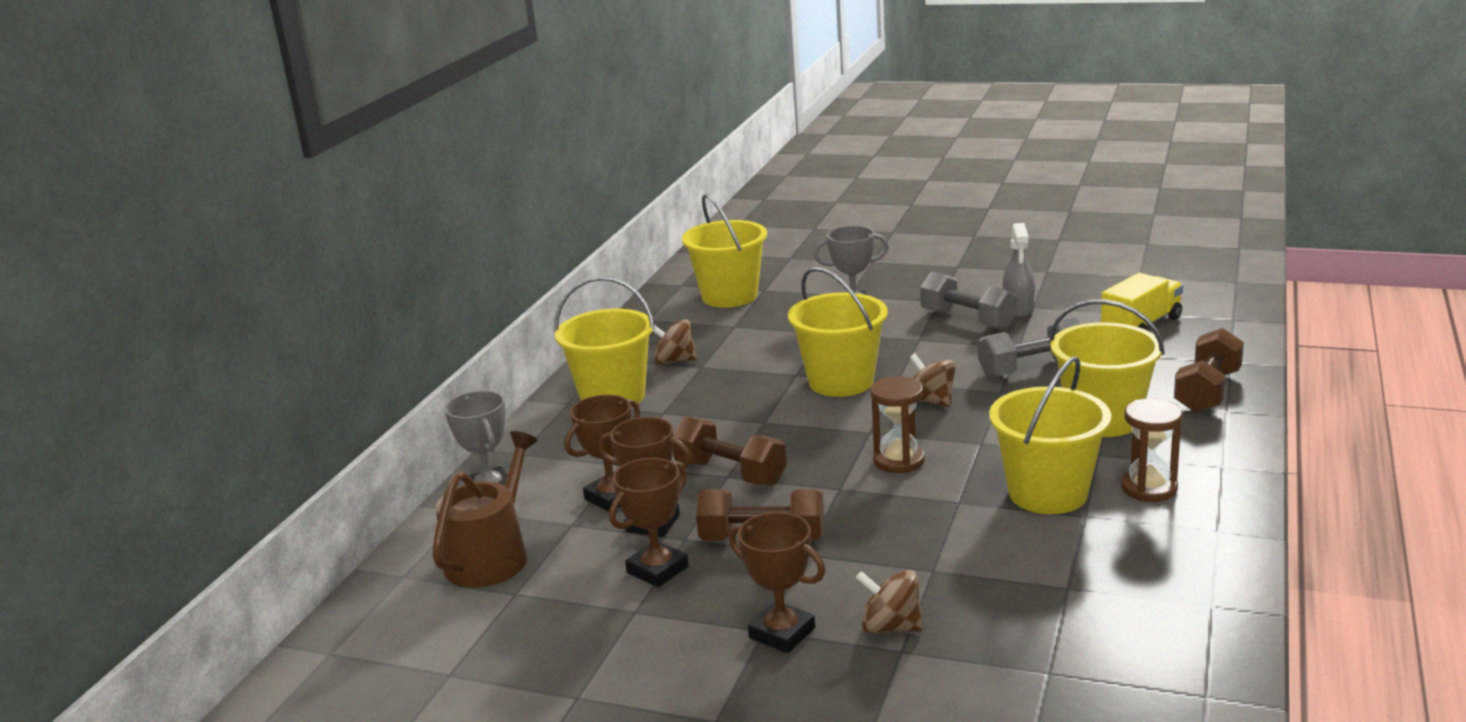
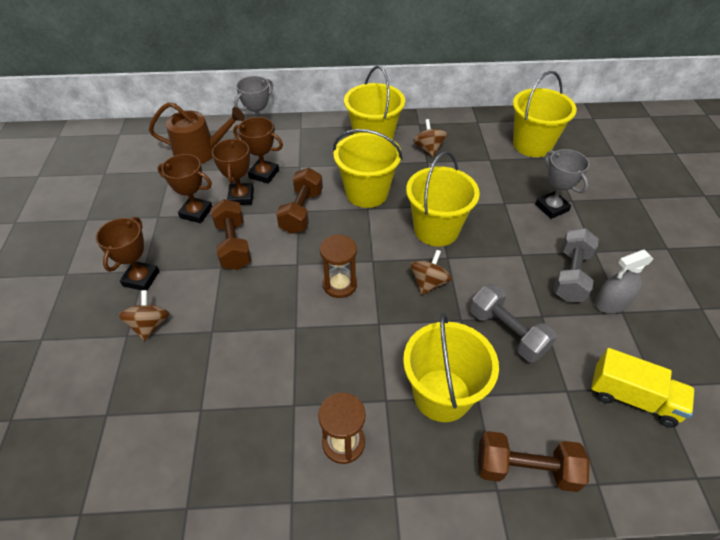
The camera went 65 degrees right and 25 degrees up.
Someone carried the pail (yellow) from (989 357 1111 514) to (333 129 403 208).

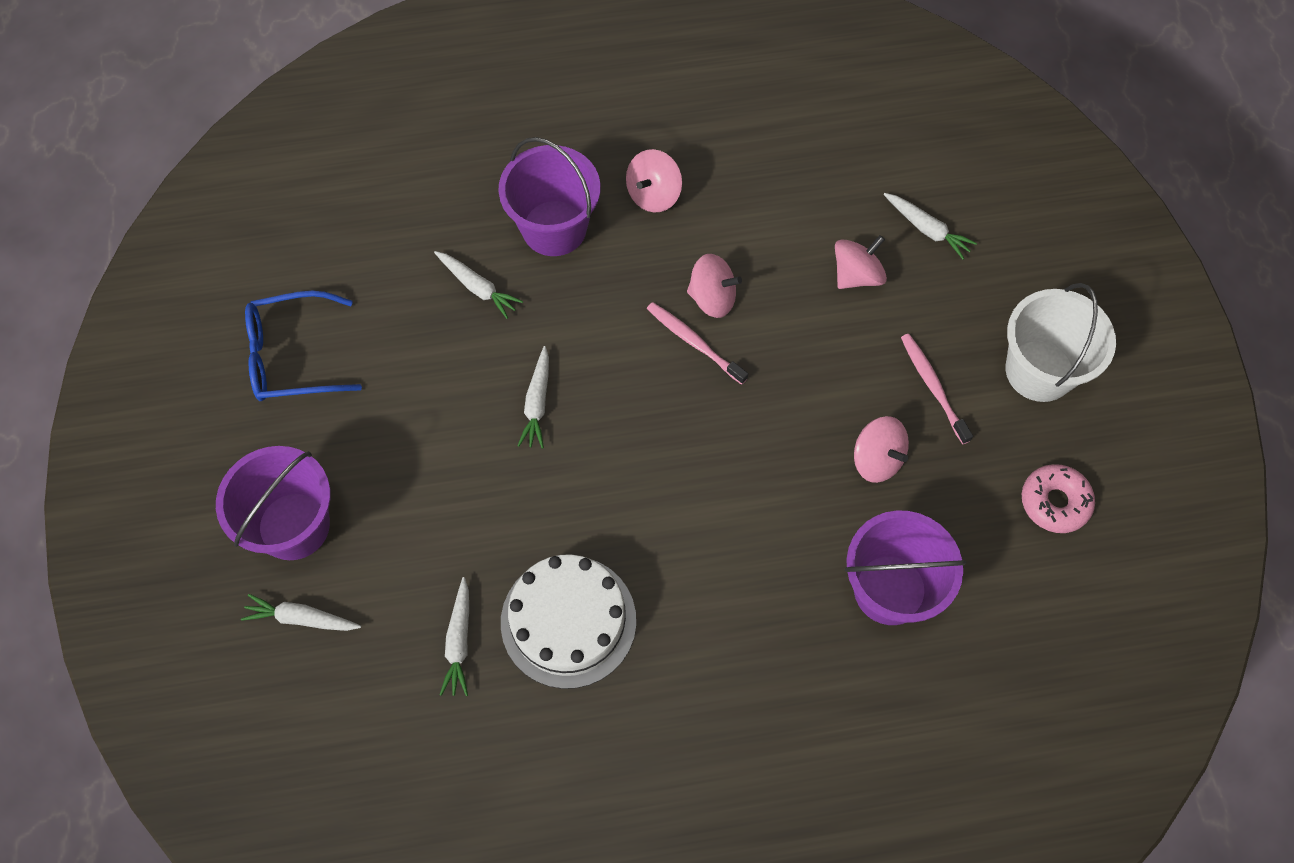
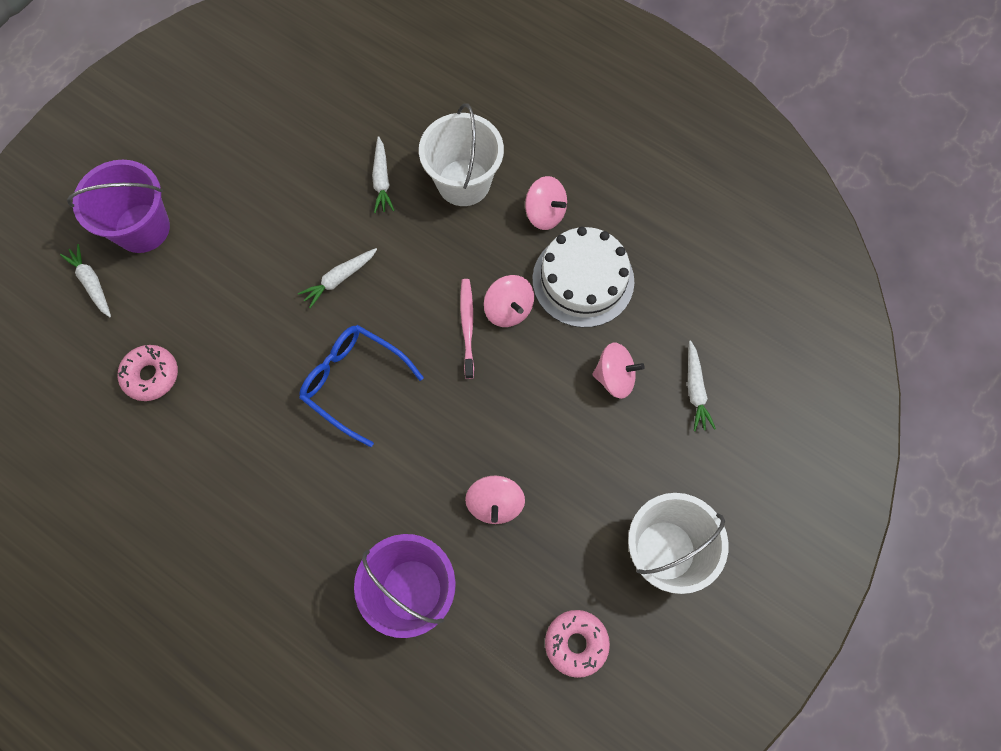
The camera went 45 degrees right and 5 degrees up.
Someone carried the eyeglasses (cobalt) from (245 291 362 401) to (299 325 424 447).
Someone swapped the root vegetable (pure white) at (440 577 469 696) for the donut (pink) at (118 345 178 401).
Someone repainted the pail (purple) at (499 137 601 256), which became the pail (pure white) at (419 103 504 206).
Someone carried the layer cake (pure white) from (501 554 636 689) to (532 227 635 328).
Someone rotated the toy top (pink) at (626 149 682 212) by 135 degrees counterclockwise.
Someone took away the tooth brush (pink) at (901 334 973 444).

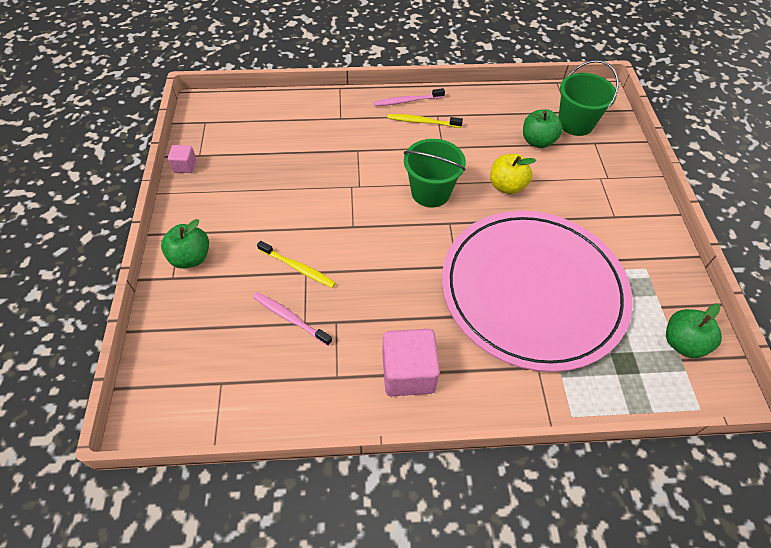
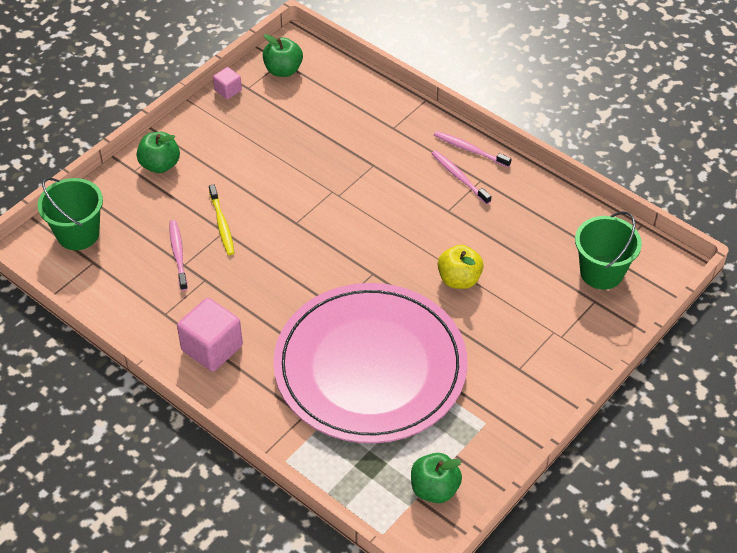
The camera went 45 degrees right and 5 degrees down.
Someone repainted the tooth brush (yellow) at (388 114 463 128), which became the tooth brush (pink) at (431 150 492 205).
Someone carried the pail (leaf-green) from (404 139 466 208) to (38 177 103 250).
Someone carried the toy apple (leaf-green) from (523 109 563 148) to (263 34 303 77).

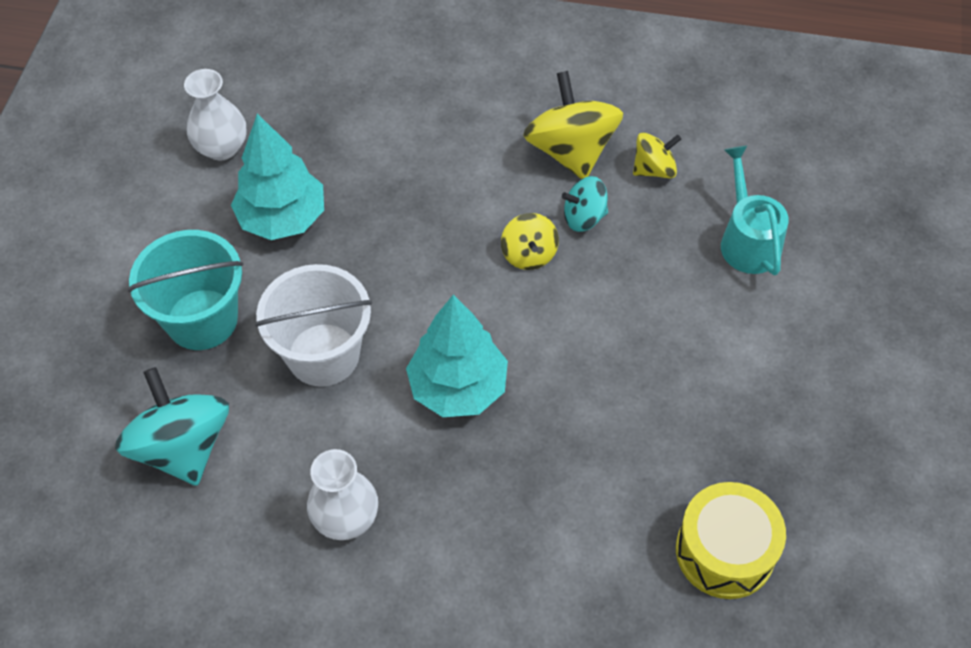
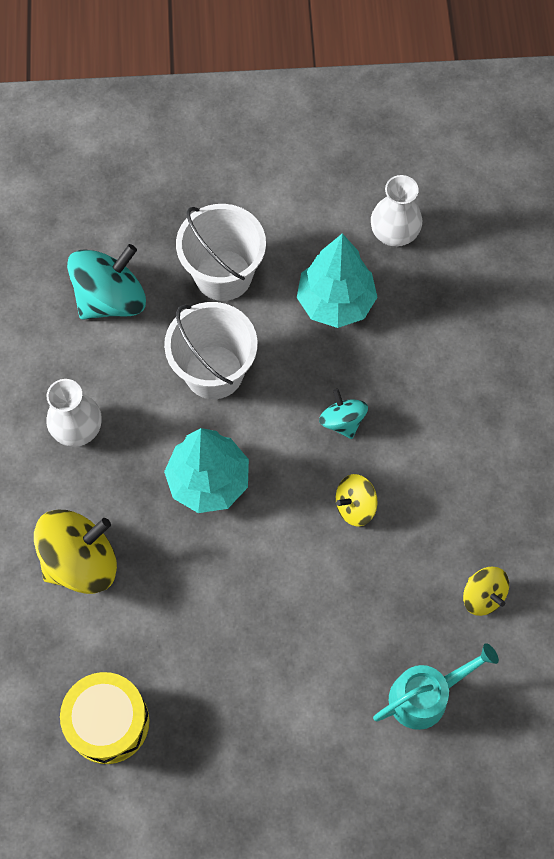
The camera went 75 degrees right and 10 degrees up.
Someone repainted the pail (teal) at (128 230 244 350), which became the pail (pure white) at (176 204 266 301).
Someone carried the toy top (yellow) from (523 71 623 179) to (34 510 117 594).
Someone carried the toy top (teal) from (562 176 608 232) to (319 389 368 439).

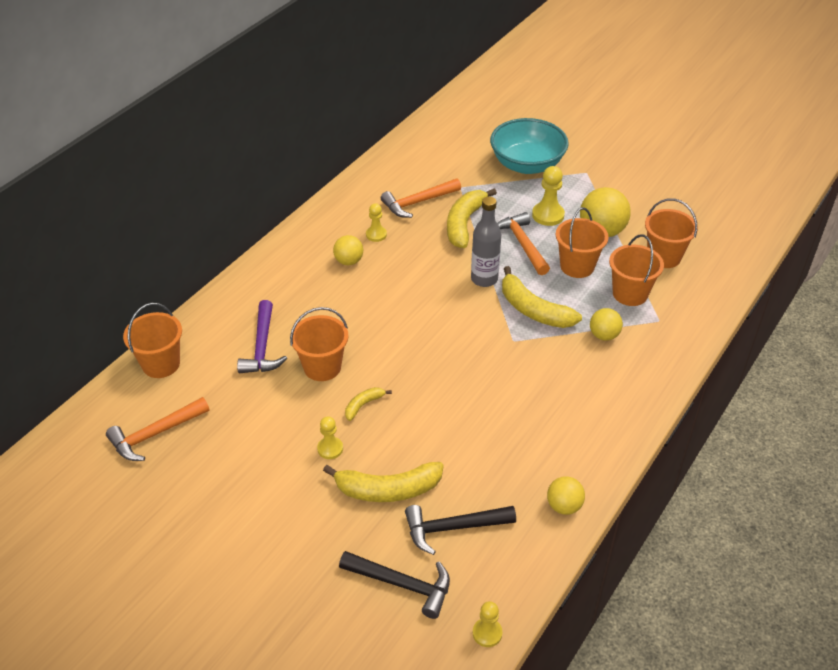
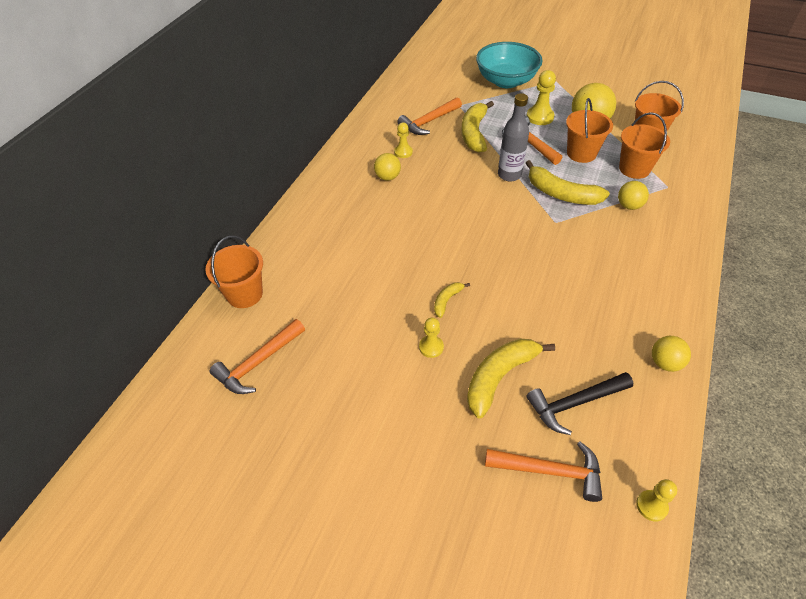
The camera went 10 degrees left and 5 degrees up.
Someone took away the claw hammer (purple) at (237 300 287 373).
Someone took away the pail (orange-coloured) at (290 307 348 381).
Someone rotated the toy banana (yellow) at (323 462 444 502) by 150 degrees clockwise.
Someone repainted the claw hammer (jet-black) at (339 551 450 619), which became the claw hammer (orange-coloured) at (485 442 602 502).

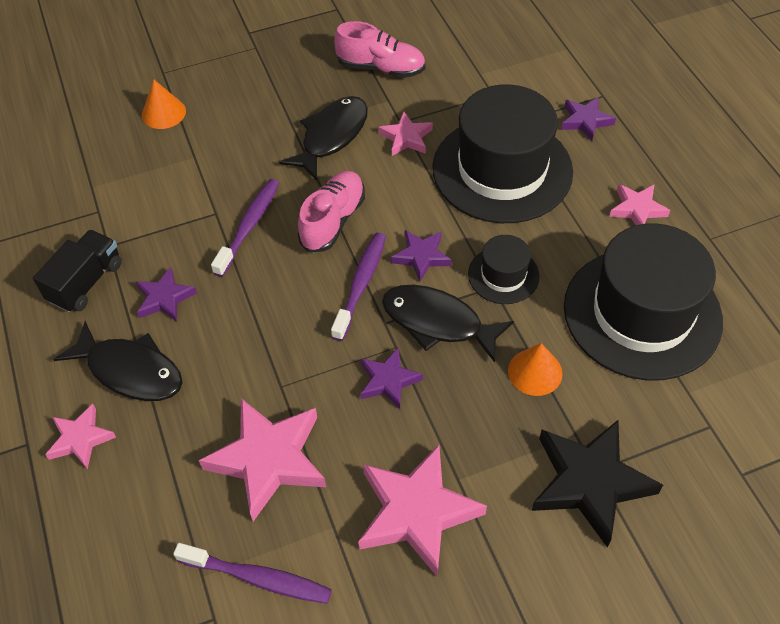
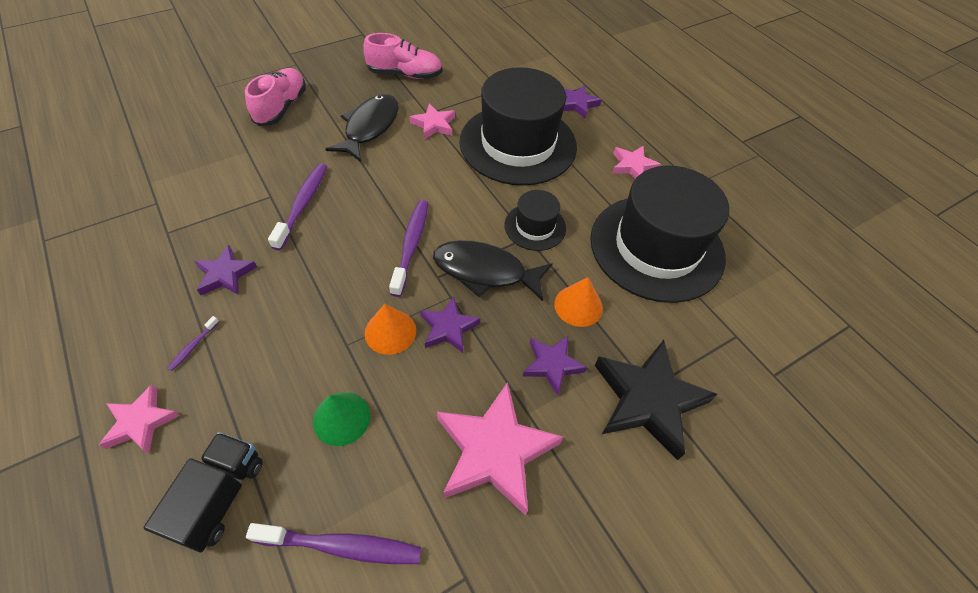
The camera went 15 degrees left and 0 degrees up.
Someone carried the toy truck (jet-black) from (33 230 122 312) to (143 432 263 553).
Someone swapped the toy fish (jet-black) at (53 321 183 401) for the tooth brush (purple) at (167 316 219 371).
Someone carried the cone (orange-coloured) from (142 80 186 129) to (365 304 416 355).
Someone swapped the star (pink) at (199 398 326 521) for the cone (leaf-green) at (313 392 371 446).
Someone carried the lace-up shoe (pink) from (298 171 365 252) to (245 68 306 126).
Someone carried the star (purple) from (391 230 452 282) to (522 336 587 396).

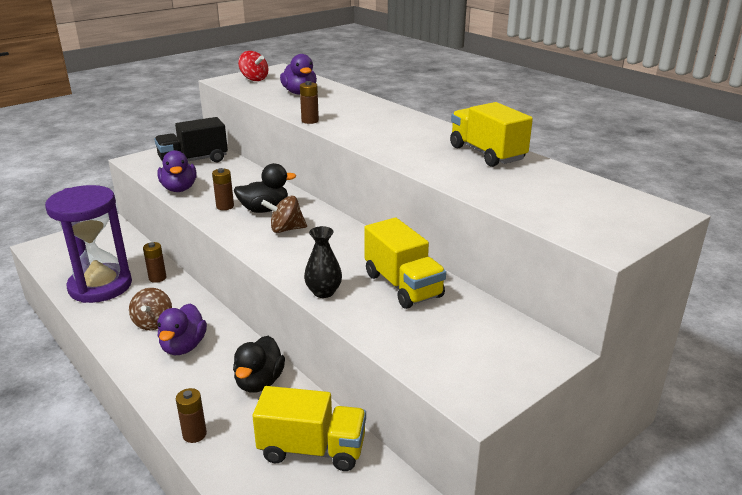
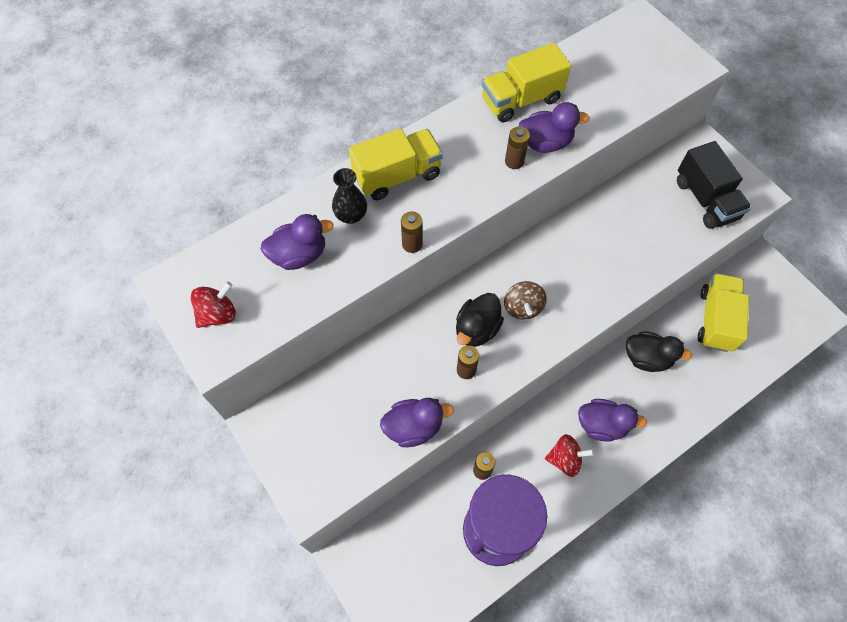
The camera went 85 degrees left and 35 degrees up.
Someone repainted the toy top (russet) at (129 288 172 330), which became the toy top (red) at (545 434 594 477).
Someone carried the toy truck (jet-black) from (154 117 228 162) to (677 141 751 229).
Someone carried the battery (russet) from (176 388 207 443) to (505 127 530 169).
Someone rotated the toy duck (jet-black) at (234 163 296 213) by 135 degrees counterclockwise.
Someone carried the vase (jet-black) from (304 226 342 298) to (332 168 367 224).
Someone carried the toy truck (yellow) from (364 218 446 309) to (349 128 443 200).
Someone put down the toy duck (purple) at (519 102 590 153).

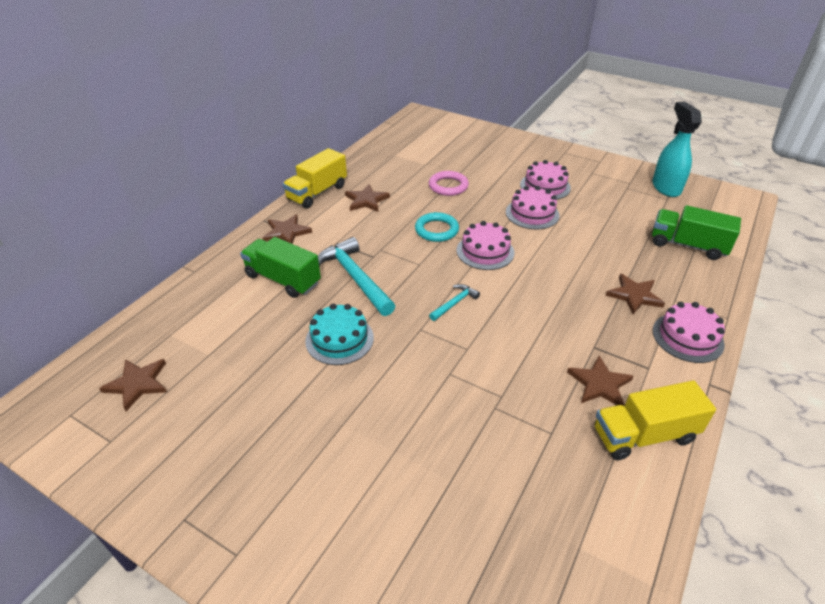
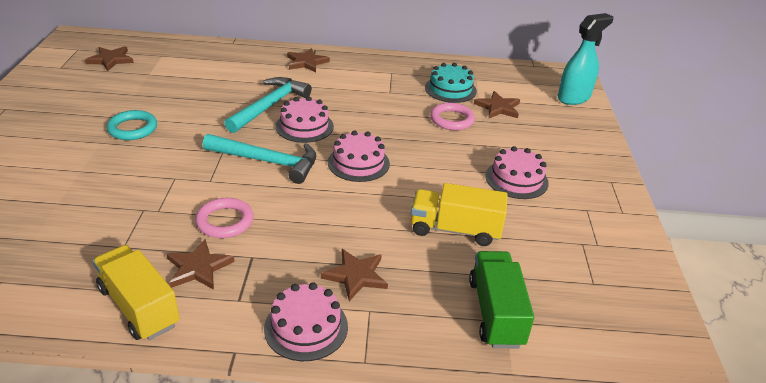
The camera went 60 degrees right and 5 degrees down.
Someone took away the toy truck (leaf-green) at (240 237 321 298).
Someone carried the toy truck (yellow) from (283 148 347 208) to (411 183 508 246).
Someone carried the layer cake (teal) from (305 304 374 365) to (425 63 477 103).
Someone carried the star (russet) from (345 184 390 212) to (474 91 520 118).
Someone carried the ring (teal) from (415 212 459 242) to (107 110 157 140).
Someone scaled the claw hammer (teal) at (429 284 480 321) by 2.00.
Someone carried the layer cake (pink) from (506 186 560 230) to (275 96 334 143).
Someone carried the sprayer (teal) from (652 102 702 197) to (558 13 613 105).
Someone put down the ring (pink) at (195 198 254 238).

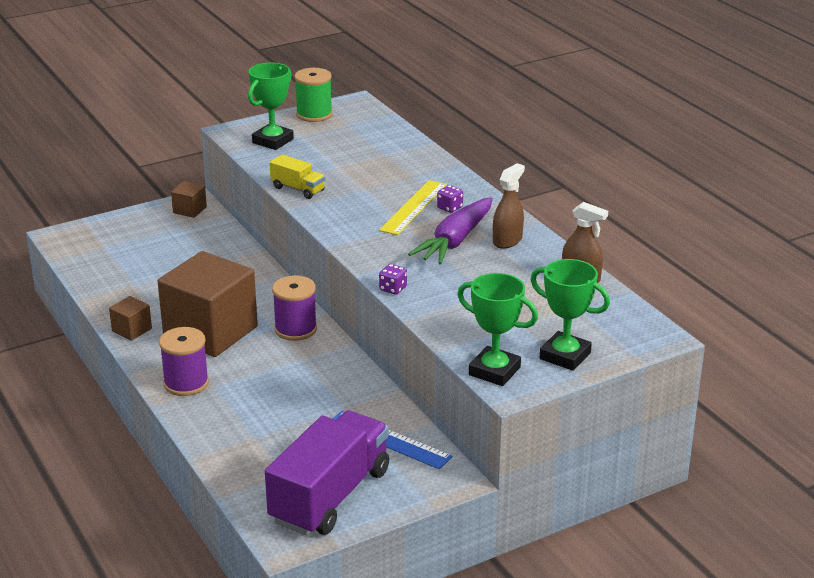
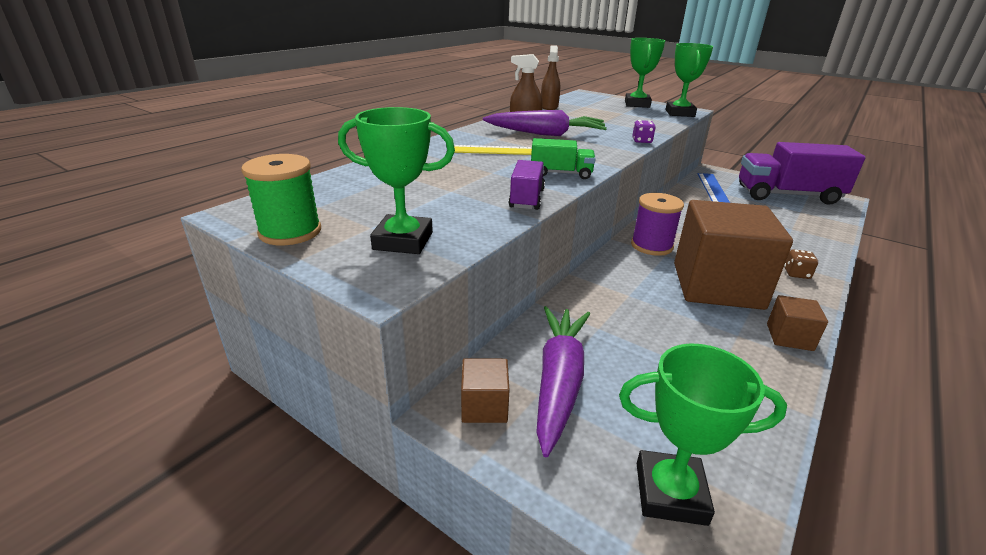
The camera went 115 degrees left and 0 degrees up.
Someone swapped the reel of thread (purple) at (159 327 209 396) for the dice (russet) at (784 249 818 279).
Someone repainted the toy truck (yellow) at (270 154 325 199), which became the toy truck (purple) at (509 160 545 210).
Someone took away the dice (purple) at (437 185 463 213).
Someone put down the toy truck (leaf-green) at (531 138 596 179).
Someone put down the root vegetable (purple) at (536 306 590 457).
Someone put down the prize cup (leaf-green) at (619 344 787 526).

